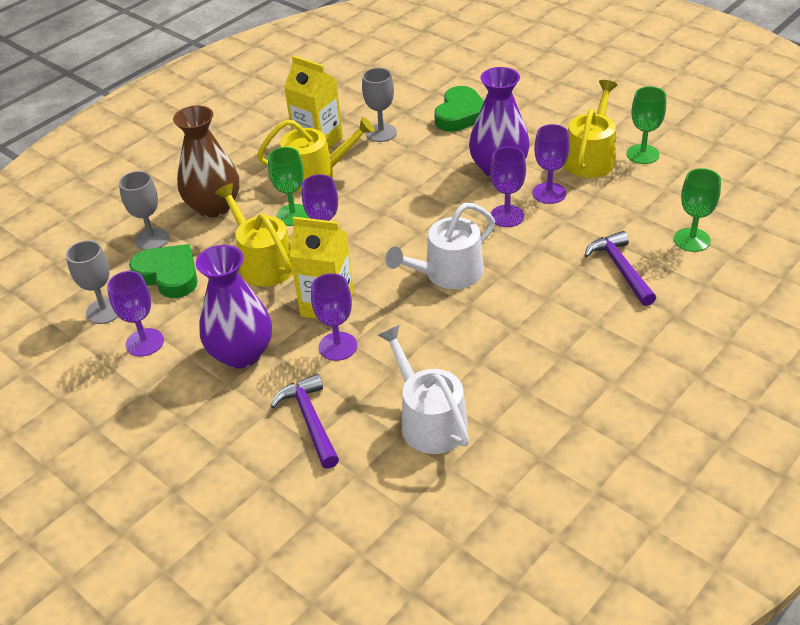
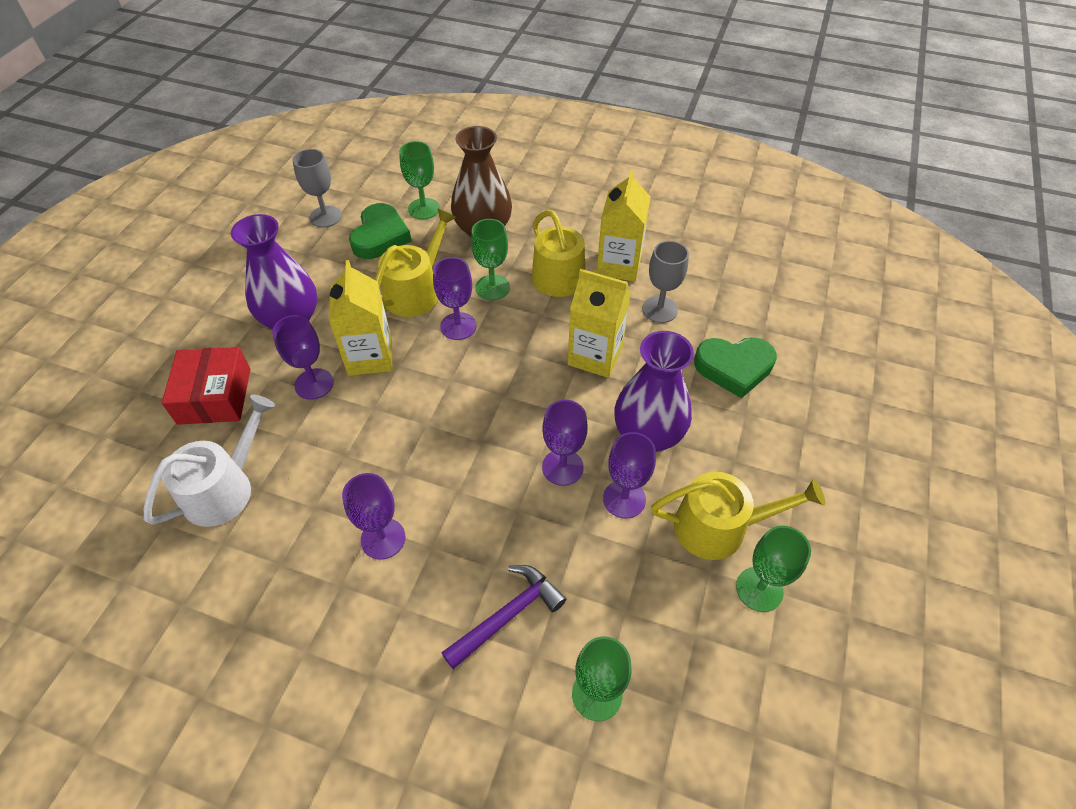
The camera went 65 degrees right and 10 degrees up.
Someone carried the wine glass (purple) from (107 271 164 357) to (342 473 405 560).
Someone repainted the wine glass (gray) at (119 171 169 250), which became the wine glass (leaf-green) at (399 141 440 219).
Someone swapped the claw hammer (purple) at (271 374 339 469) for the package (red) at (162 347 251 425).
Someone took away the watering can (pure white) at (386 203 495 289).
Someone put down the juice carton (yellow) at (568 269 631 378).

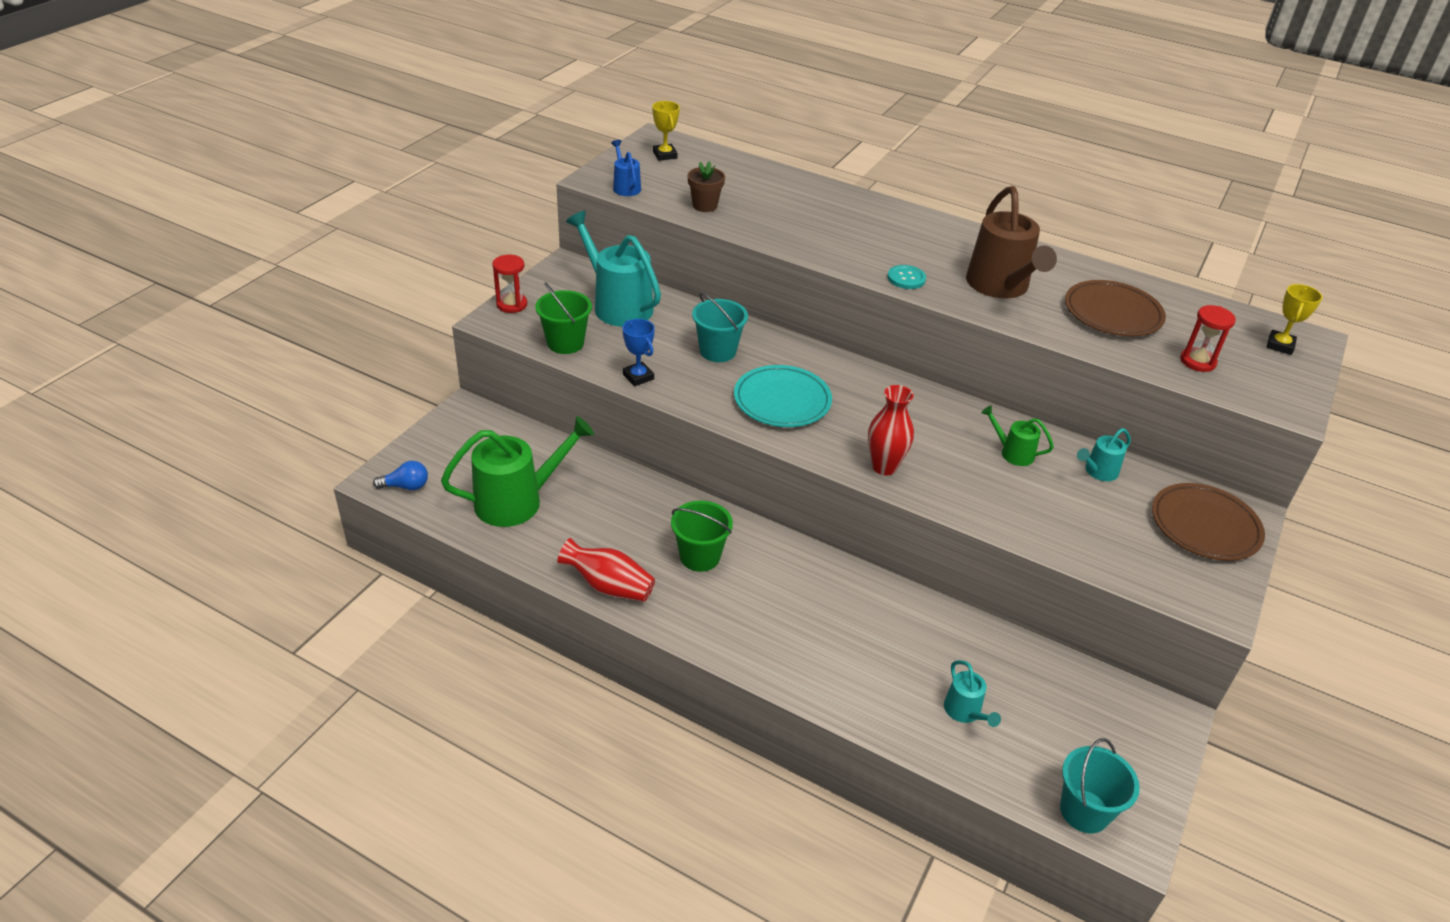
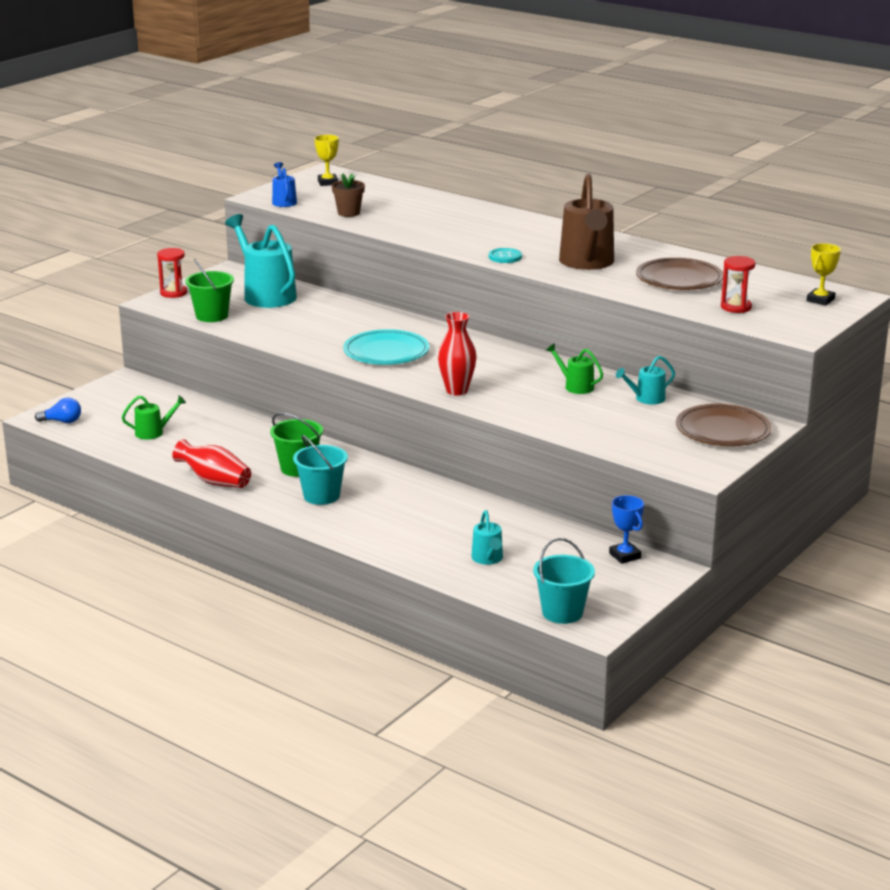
The camera went 10 degrees right and 15 degrees down.
Someone scaled the watering can (leaf-green) at (441 416 594 527) by 0.49.
Someone carried the prize cup (cobalt) from (622 319 655 386) to (609 495 644 564).
Someone carried the pail (teal) from (692 292 748 362) to (293 435 348 505).

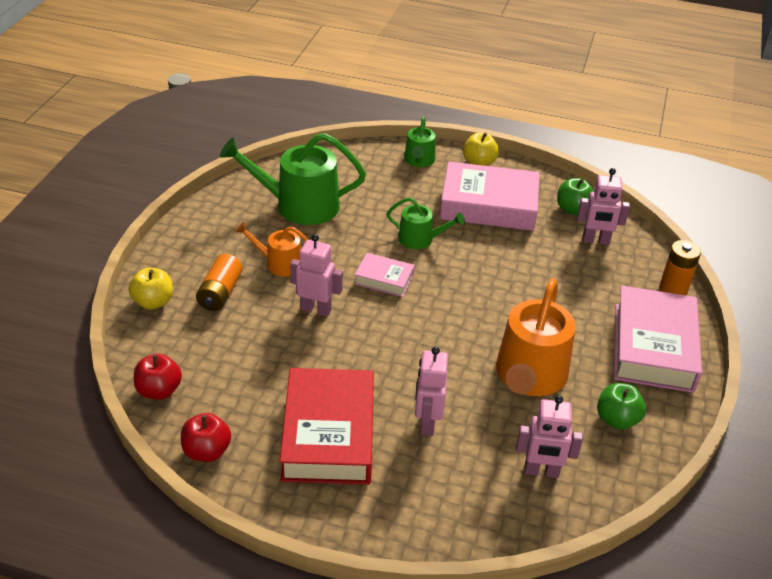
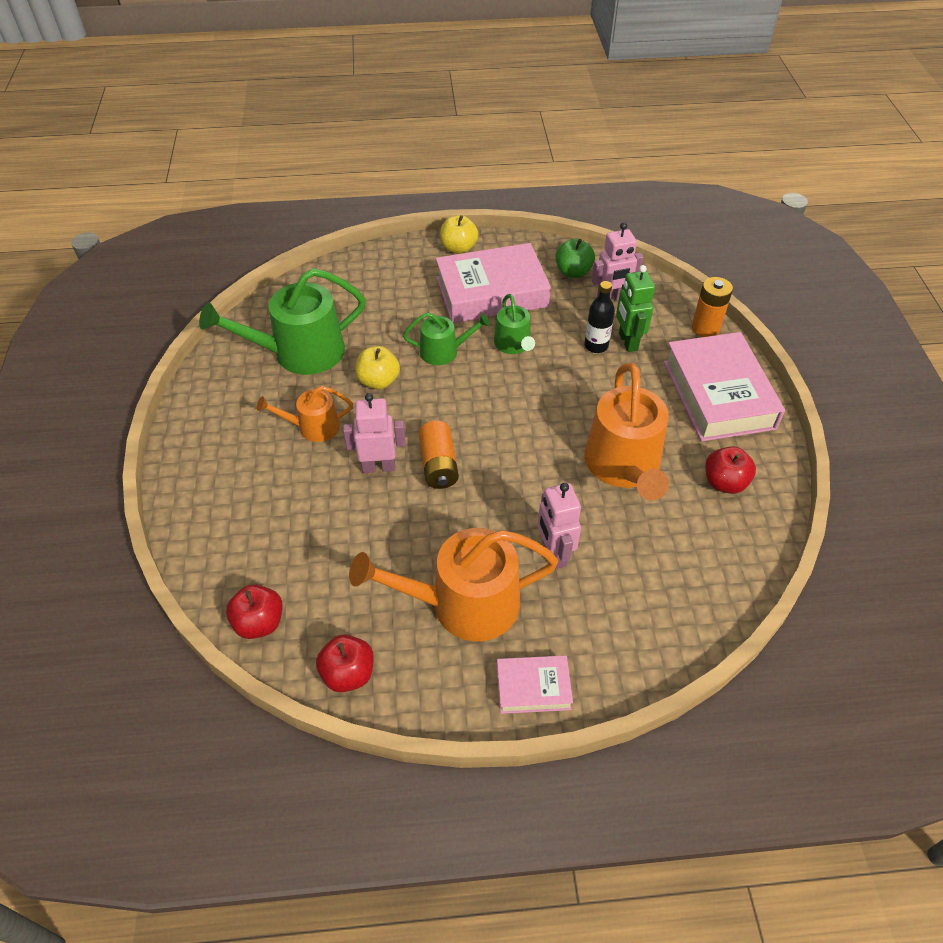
The camera went 20 degrees left and 10 degrees up.
Someone carried the toy apple (yellow) from (129 268 173 310) to (356 346 400 389).
Someone carried the battery (orange-coloured) from (196 254 243 311) to (419 421 459 489).
Someone swapped the book (red) at (280 368 374 484) for the watering can (orange-coloured) at (349 528 558 642).
Someone carried the book (pink) from (354 253 415 297) to (497 655 573 714).
Someone carried the watering can (leaf-green) from (404 116 435 167) to (494 294 535 354).
Someone took away the robot (pink) at (516 395 583 478).
Someone repainted the toy apple (leaf-green) at (597 383 646 429), which became the toy apple (red) at (706 446 756 494).
Someone put down the bottle (jet-black) at (584 281 615 353).
Someone put down the robot (leaf-green) at (616 265 655 352).

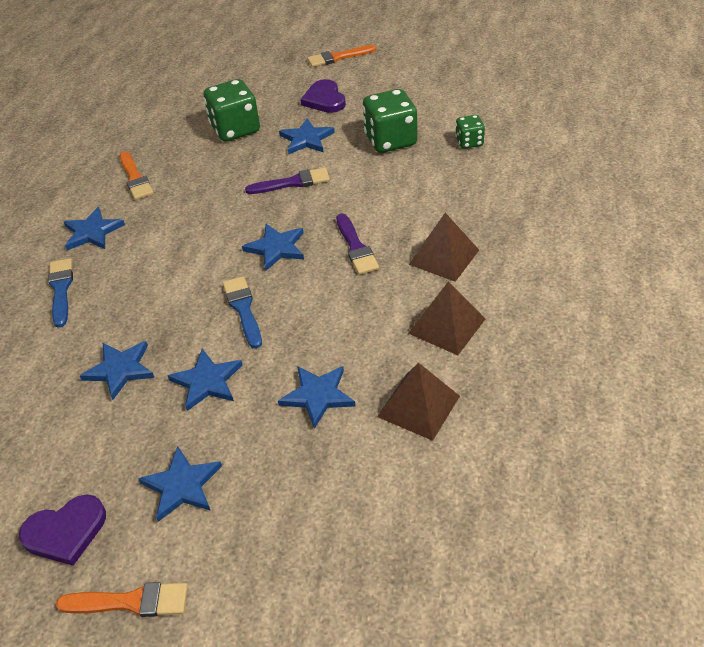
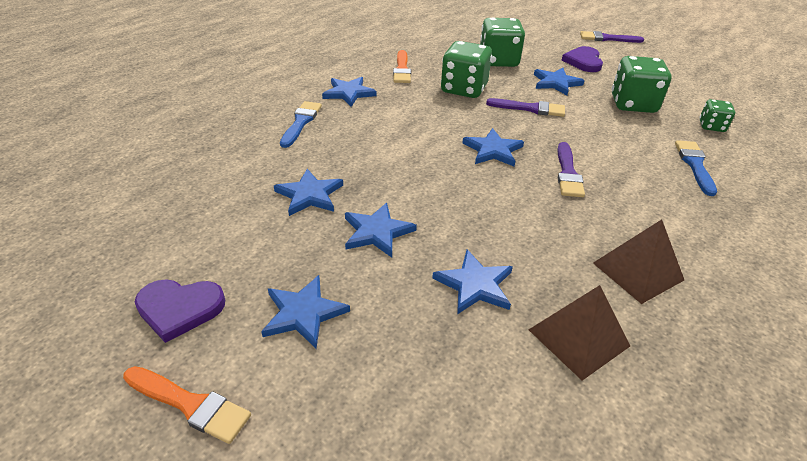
The camera went 20 degrees right and 5 degrees down.
Someone carried the paint brush (cobalt) from (223 276 262 349) to (675 140 717 196).
Someone repainted the paint brush (orange-coloured) at (307 45 377 67), which became the paint brush (purple) at (580 31 644 43).
Someone took away the pyramid shape (russet) at (409 213 479 282).
Someone put down the dice (leaf-green) at (441 41 492 98).

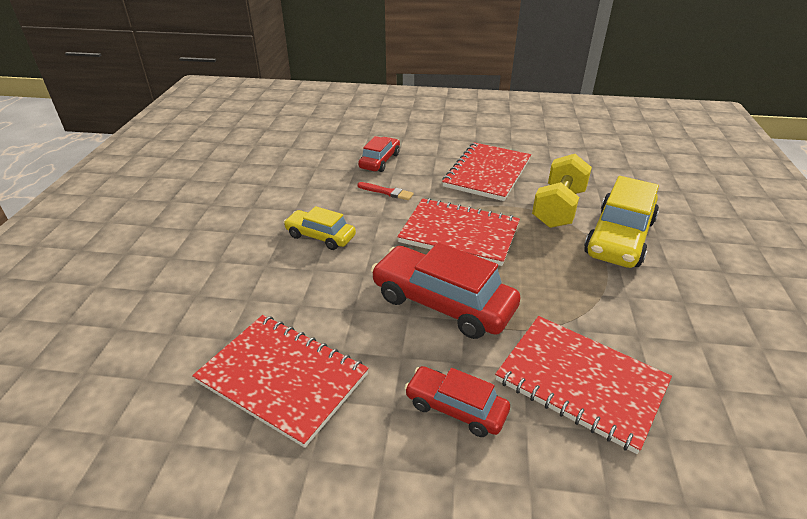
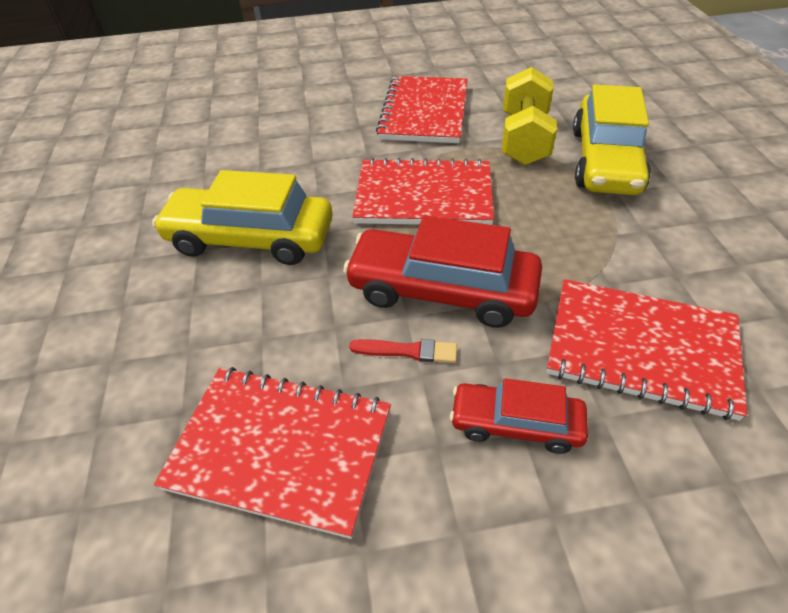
The camera went 15 degrees left and 10 degrees up.
Someone scaled the automobile (yellow) at (283 206 356 250) by 1.74.
Someone carried the paint brush (red) from (357 182 414 200) to (349 339 457 363).
Someone took away the automobile (red) at (358 136 400 172).

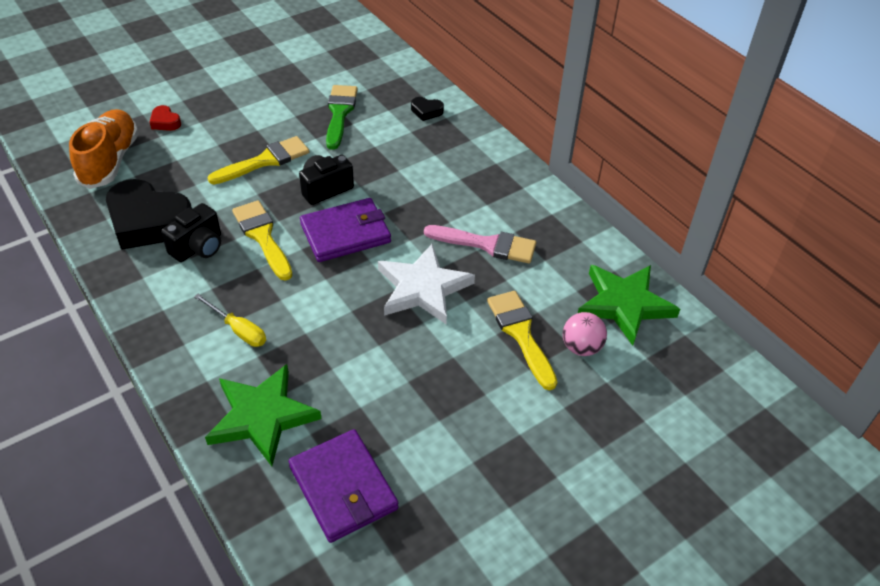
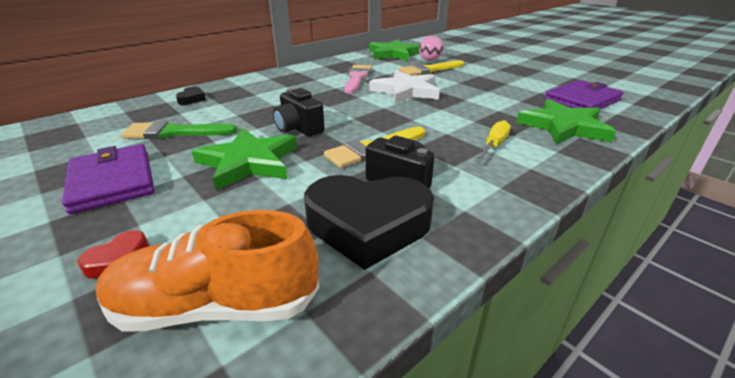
The camera went 95 degrees left and 15 degrees down.
Someone rotated the heart (jet-black) at (106 179 192 250) by 75 degrees clockwise.
Someone swapped the paint brush (yellow) at (208 136 309 184) for the star (leaf-green) at (192 128 297 191).
Someone carried the wallet (purple) from (300 198 391 262) to (62 144 155 214).

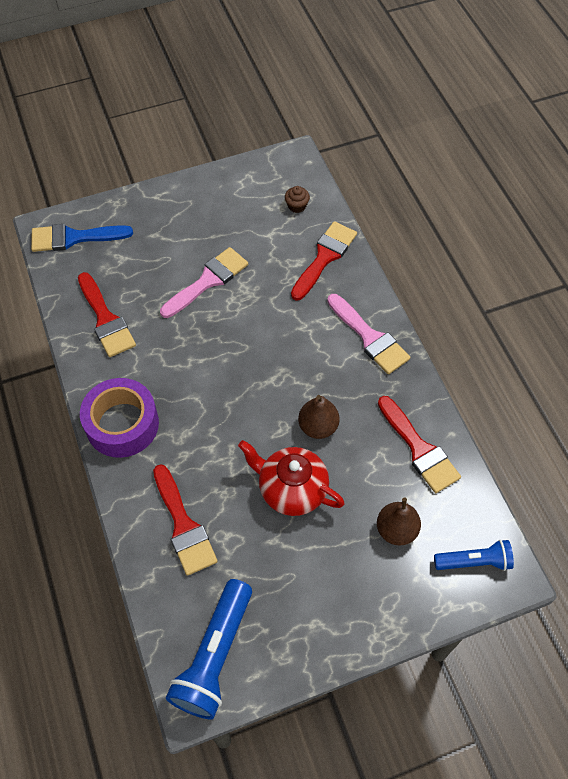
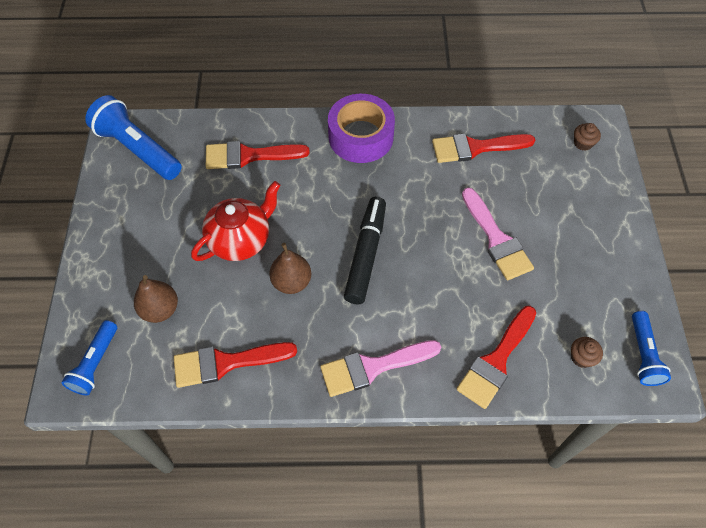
The camera went 110 degrees right and 0 degrees up.
Someone swapped the paint brush (cobalt) at (31 224 133 252) for the cupcake (russet) at (574 123 601 151).
Someone rotated the paint brush (red) at (291 221 357 301) by 75 degrees clockwise.
Someone put down the marker (jet-black) at (344 197 386 304).
Someone put down the torch (cobalt) at (632 311 671 386).

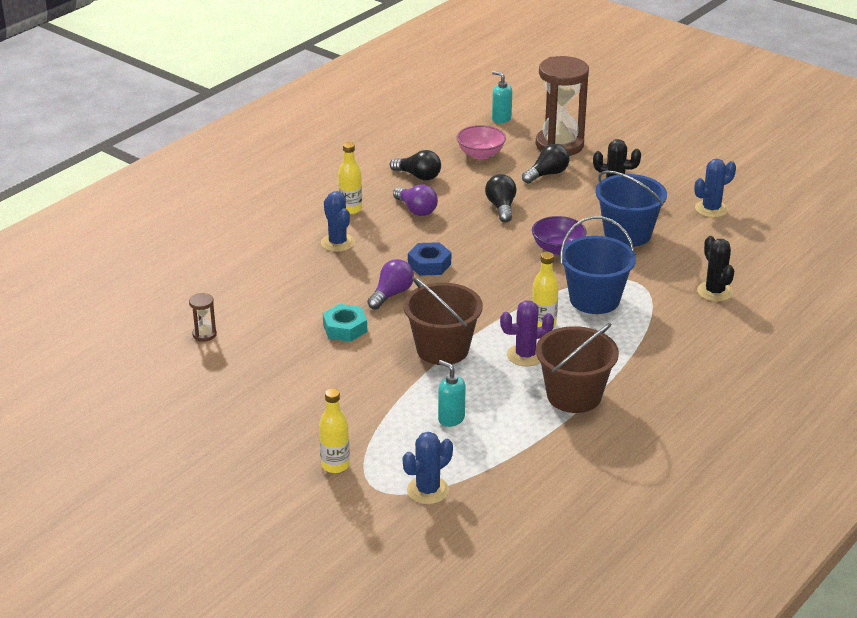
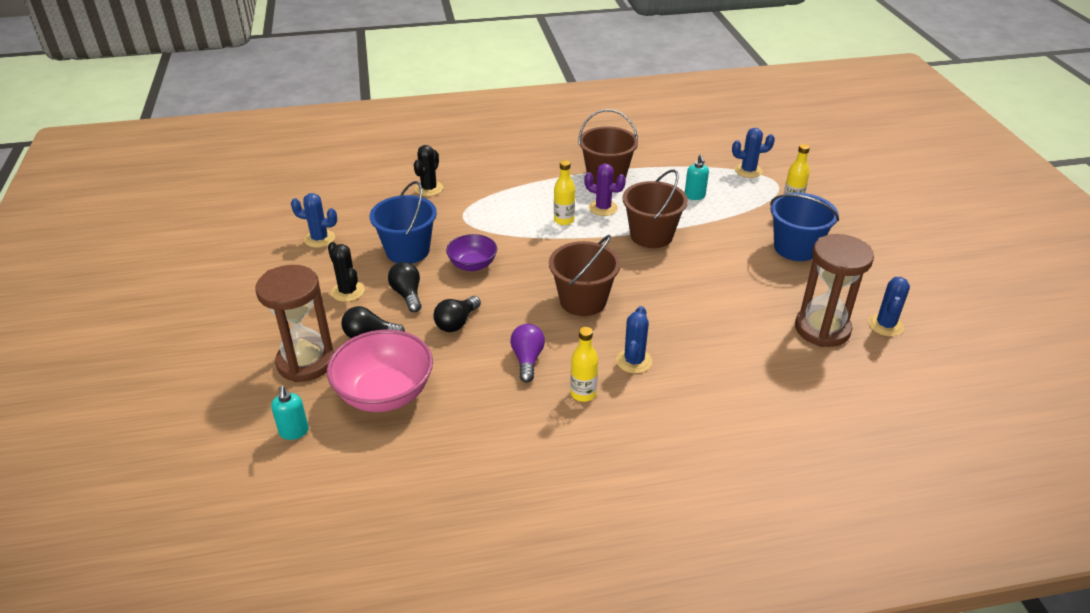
The camera went 140 degrees left and 5 degrees up.
Someone scaled the sand timer (russet) at (189 293 217 342) by 2.44.
Someone took away the hexagon nut (teal) at (323 304 367 342).
Someone took away the light bulb (purple) at (367 259 414 310).
Someone carried the light bulb (jet-black) from (390 150 441 181) to (388 262 421 312).
Someone swapped the hexagon nut (cobalt) at (408 242 451 276) for the pail (russet) at (549 235 621 316).
Someone scaled the bowl (pink) at (457 125 506 159) by 1.71.
Someone carried the pail (cobalt) from (560 216 636 314) to (770 193 839 261).
Someone put down the cactus (cobalt) at (868 277 910 336).

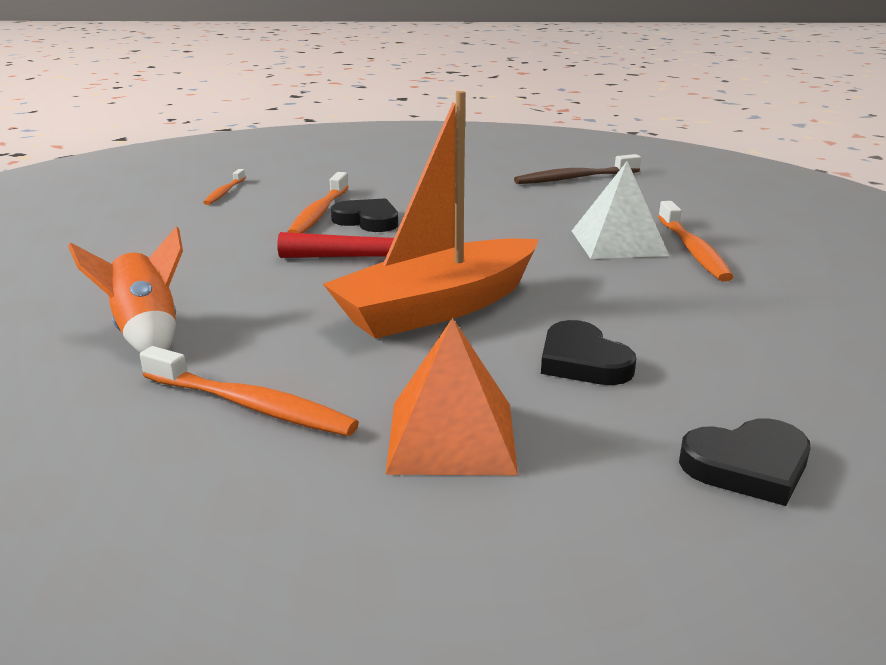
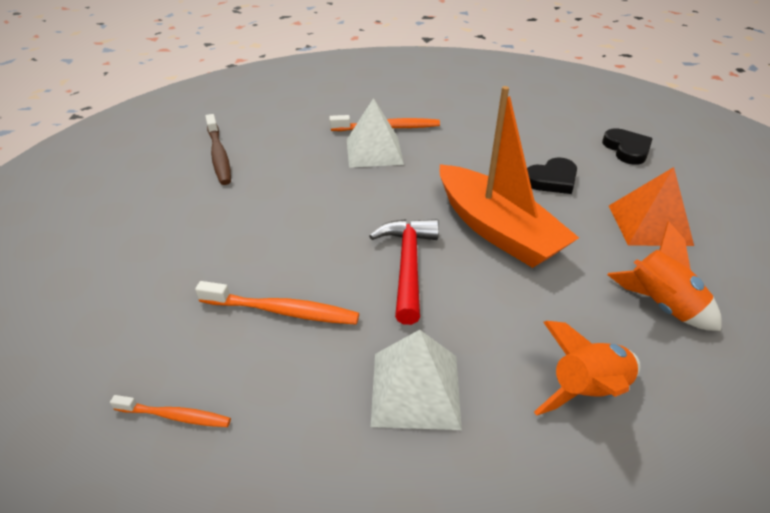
The camera went 90 degrees left and 15 degrees up.
Someone swapped the tooth brush (orange-coloured) at (140 346 359 436) for the rocket (orange-coloured) at (607 221 722 331).
Someone took away the heart (jet-black) at (331 198 398 232).
Someone put down the pyramid shape (pure white) at (371 330 462 430).

